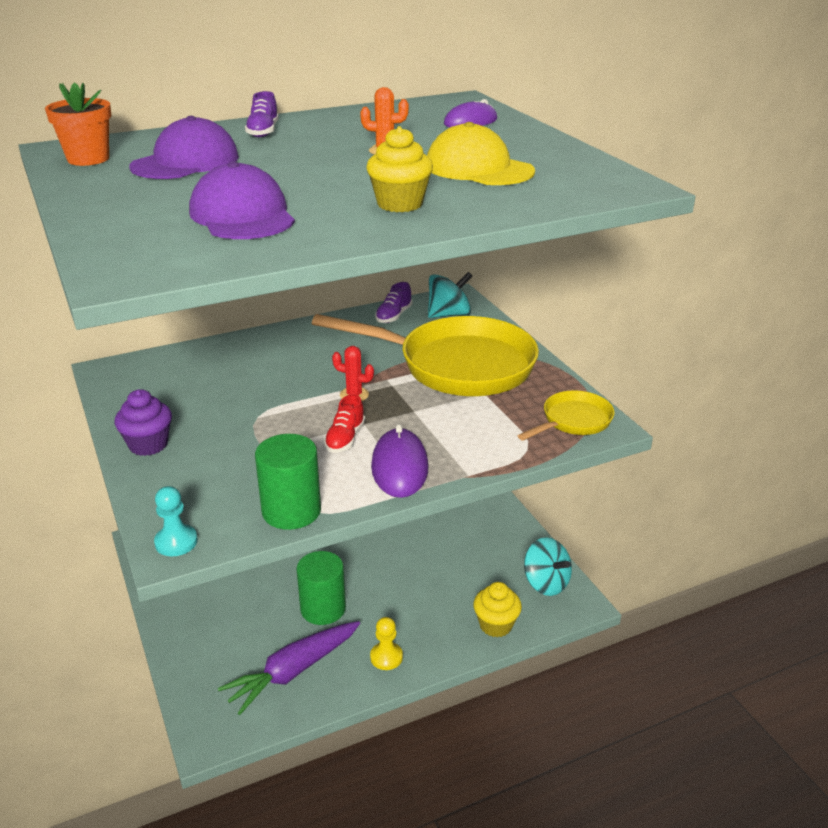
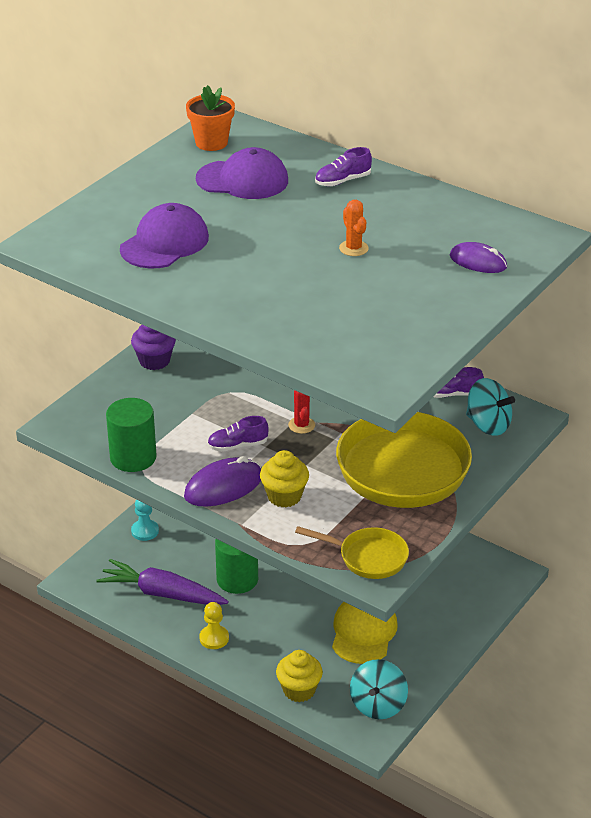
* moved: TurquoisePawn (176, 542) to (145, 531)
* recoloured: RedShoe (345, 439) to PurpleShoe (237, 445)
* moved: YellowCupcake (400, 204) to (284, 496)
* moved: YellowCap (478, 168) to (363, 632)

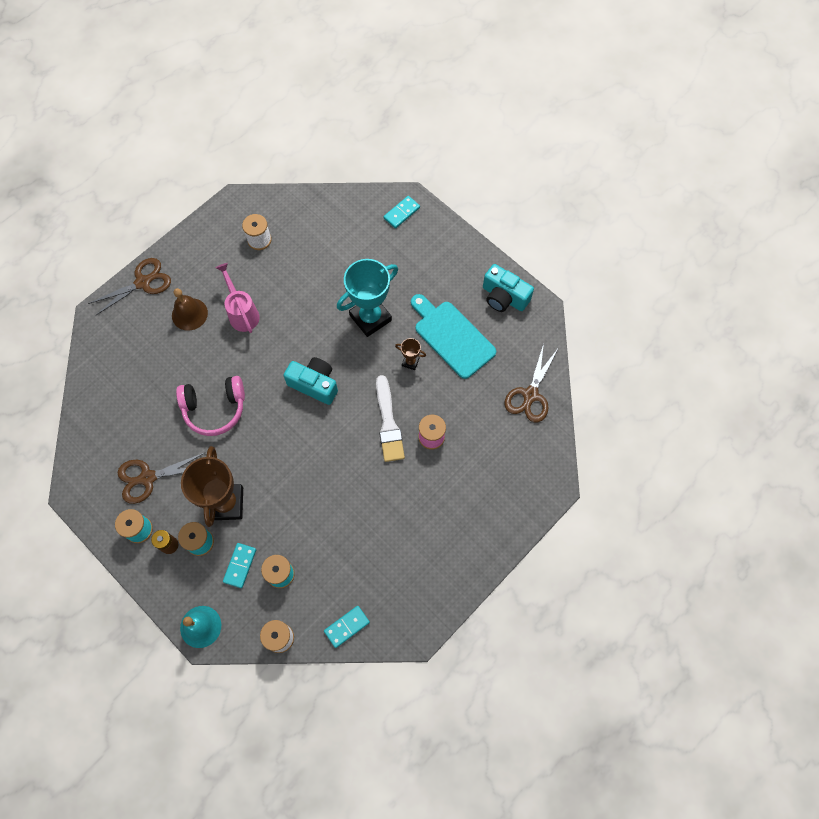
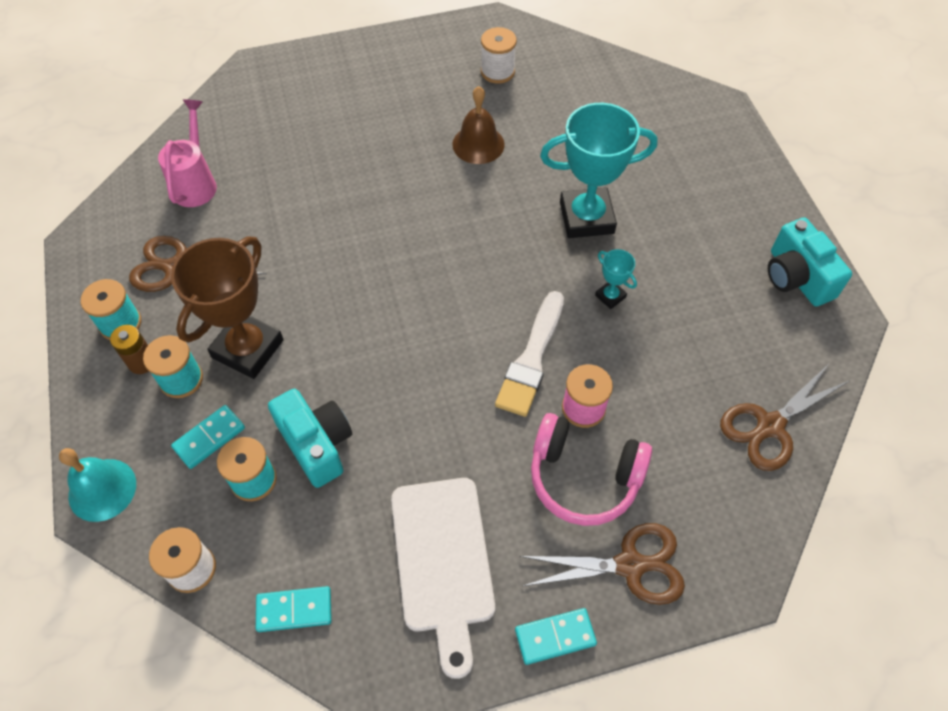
* moved: PinkWateringCan (242, 312) to (196, 182)
* moved: TurquoiseCamera (314, 384) to (316, 444)
* added: WhiteCuttingBoard (443, 561)
* moved: BrownBell (189, 314) to (478, 144)
* moved: TurquoiseDomino (401, 213) to (555, 637)
* moved: BrownScissors (143, 282) to (630, 565)
* moved: PinkHeadphones (215, 408) to (584, 477)
* recoloured: BrownTrophy (410, 362) to TurquoiseTrophy (610, 296)
* removed: TurquoiseCuttingBoard (452, 336)

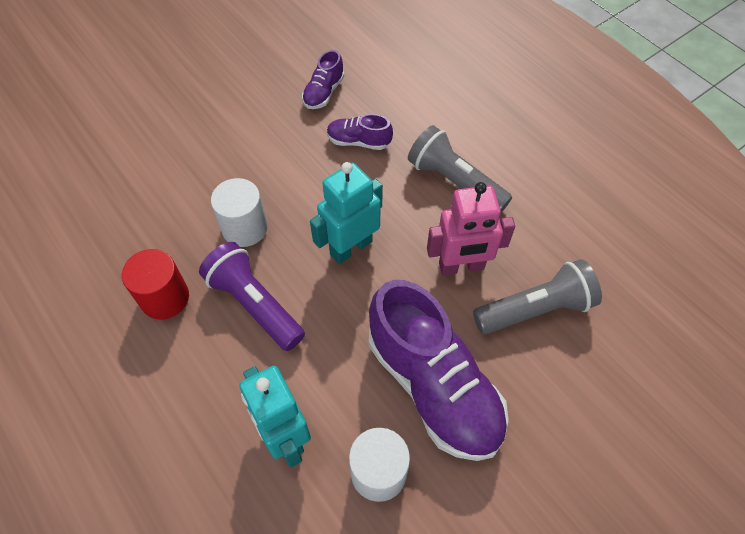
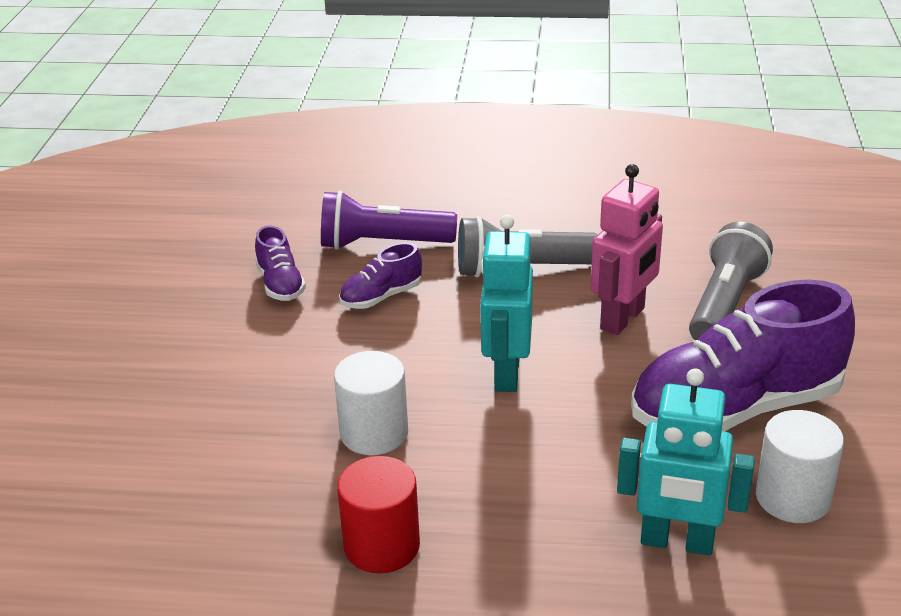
* moved: PurpleFlashlight (254, 304) to (382, 244)
* turned: PurpleShoe (433, 386) = (735, 409) 150 degrees clockwise

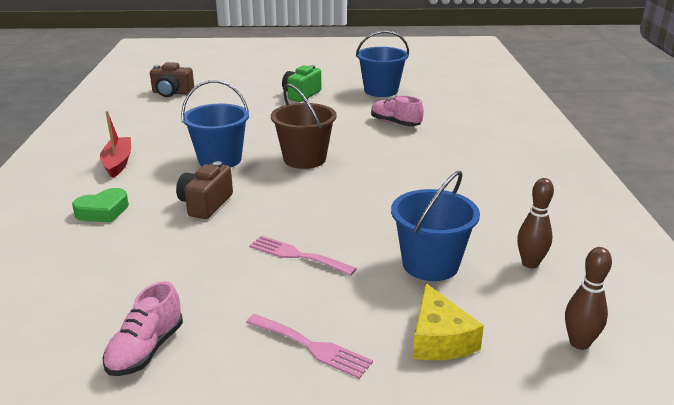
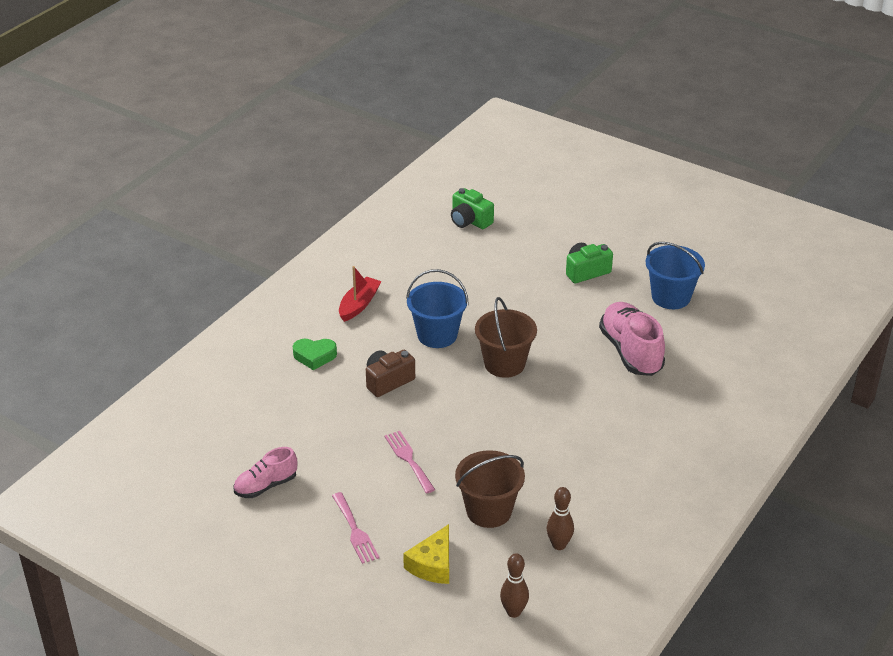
* recoloured: BrownCamera (172, 93) to GreenCamera (470, 221)
* recoloured: BlueBucket (430, 264) to BrownBucket (489, 511)
* resized: PinkShoe (395, 123) = (630, 352) x1.67

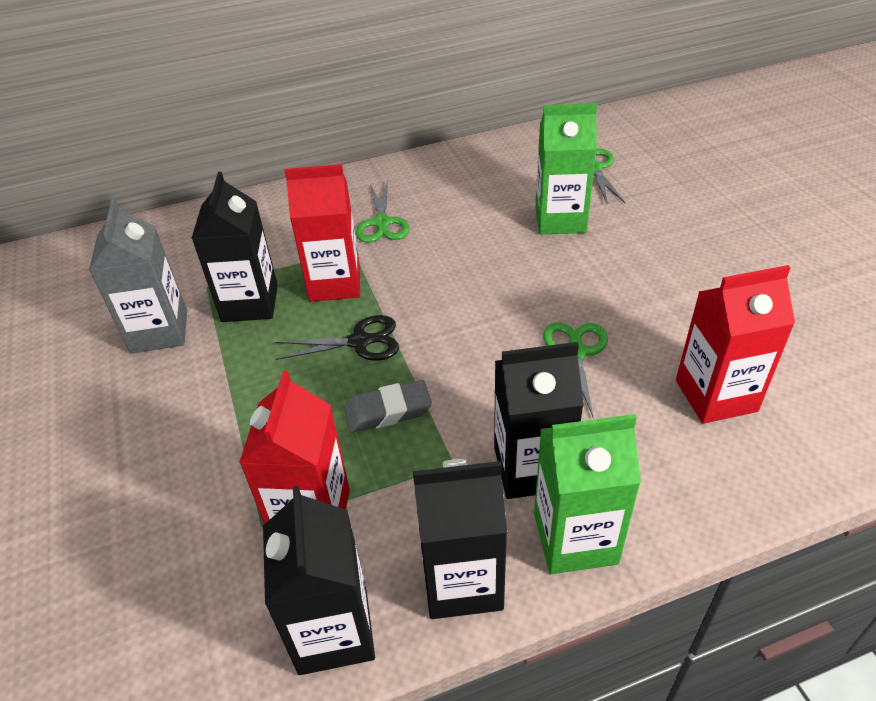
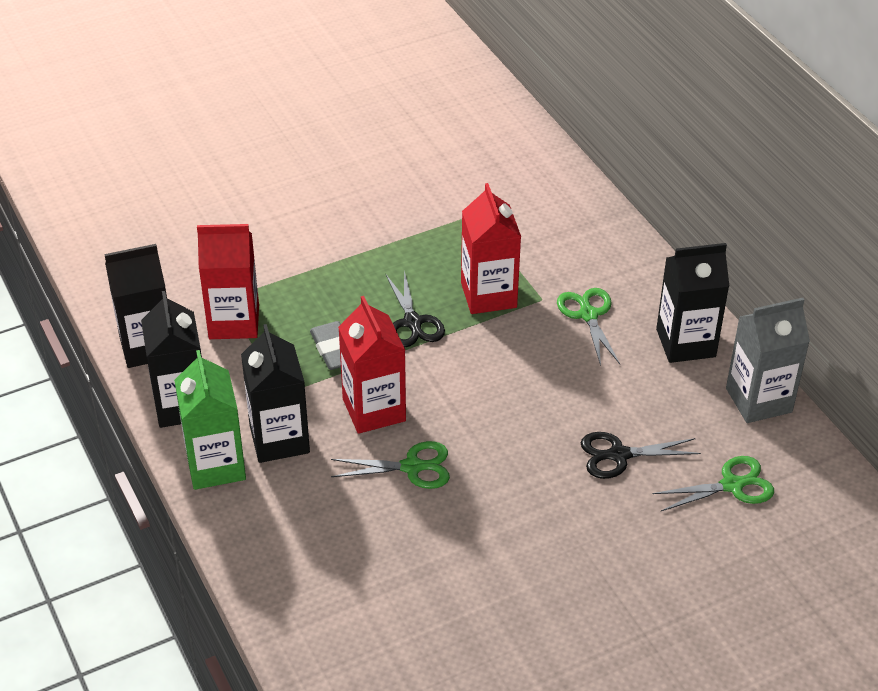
* moved: RedCarton (716, 395) to (374, 410)
* turned: GreenScissors (382, 223) = (588, 315) 90 degrees clockwise
* replaced: GreenCarton (560, 220) to BlackScissors (619, 455)
* moved: BlackCarton (250, 303) to (685, 343)
* moved: GreyCarton (159, 331) to (758, 400)

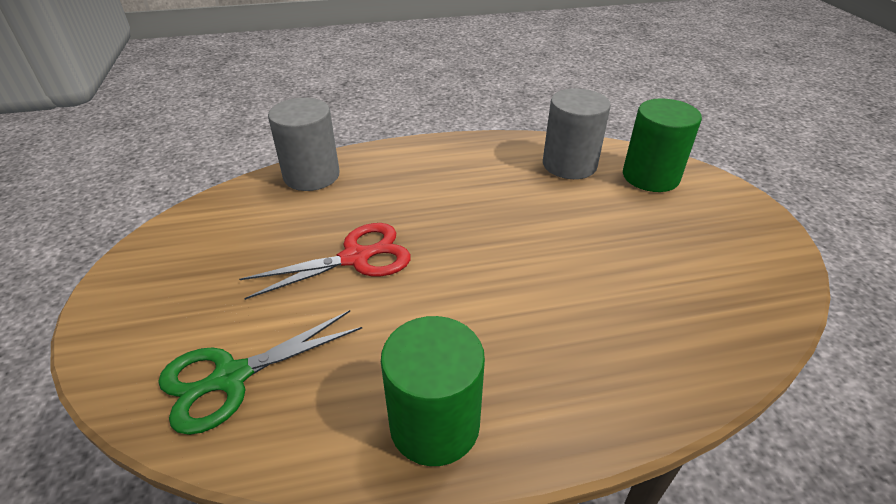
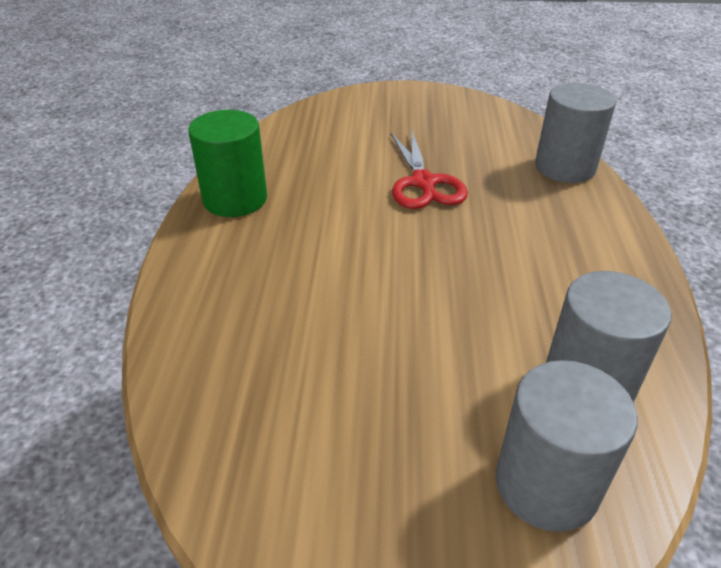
* recoloured: GreenCylinder (650, 176) to GreyCylinder (546, 484)
* removed: GreenScissors (231, 377)

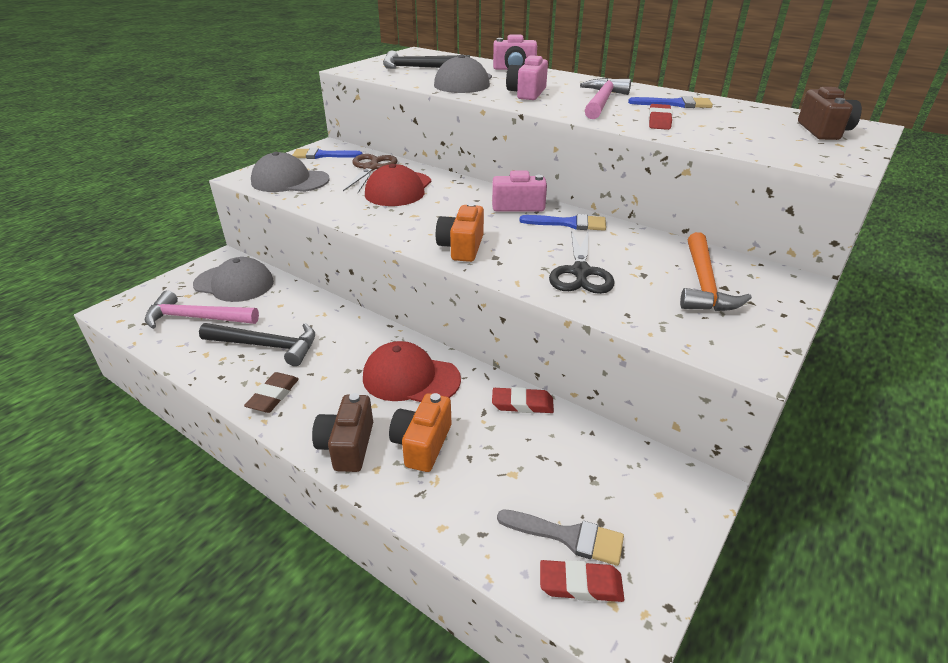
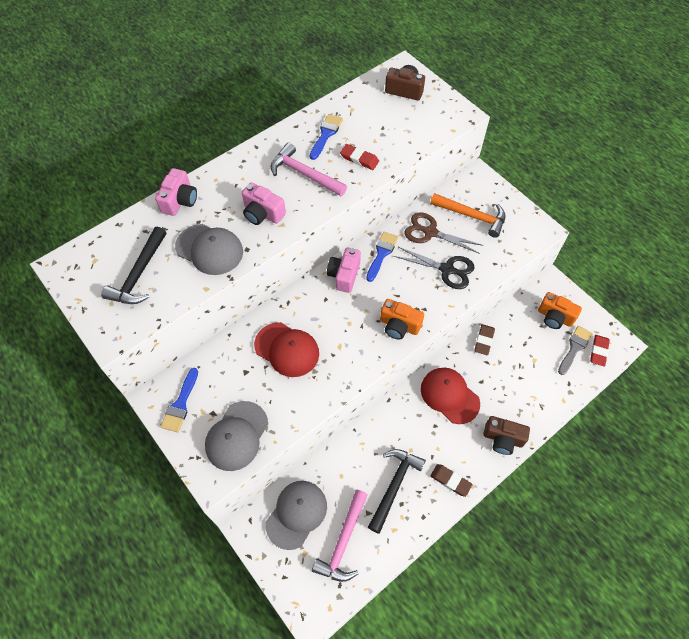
* moved: BrownScissors (371, 168) to (430, 232)
* turned: RedCap (411, 378) = (449, 395) 105 degrees clockwise
* recoloured: RedEraser (522, 404) to BrownEraser (484, 341)
* moved: OrangeCamera (422, 444) to (554, 317)

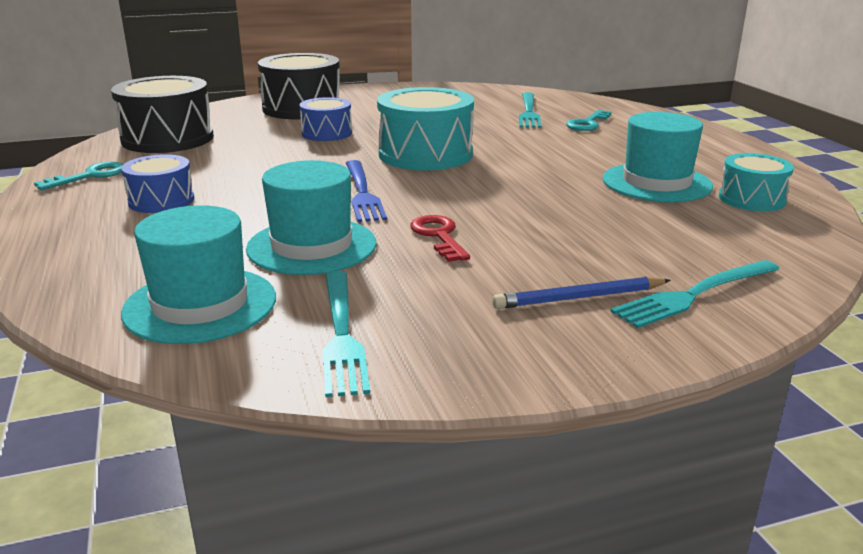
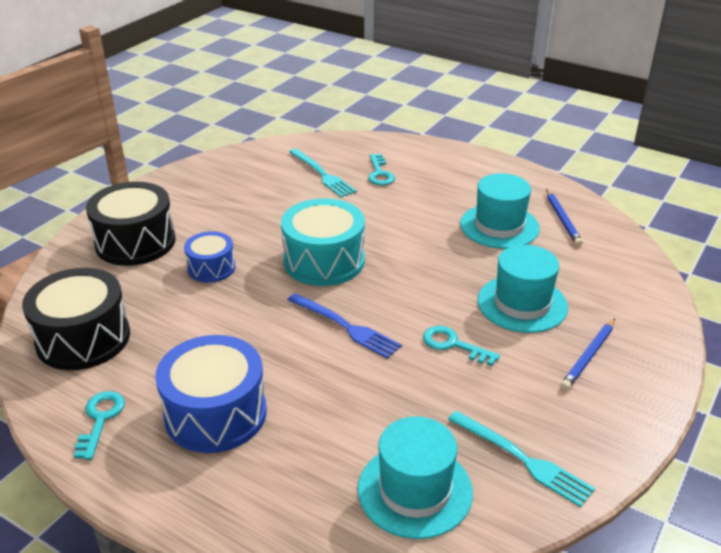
* resized: BlueDrum (161, 201) = (215, 414) x1.73
* recoloured: RedKey (439, 236) to TurquoiseKey (453, 345)
* moved: TurquoiseHat (312, 246) to (522, 304)
* replaced: TurquoiseDrum (751, 199) to BluePencil (562, 219)
* removed: TurquoiseFork (694, 295)

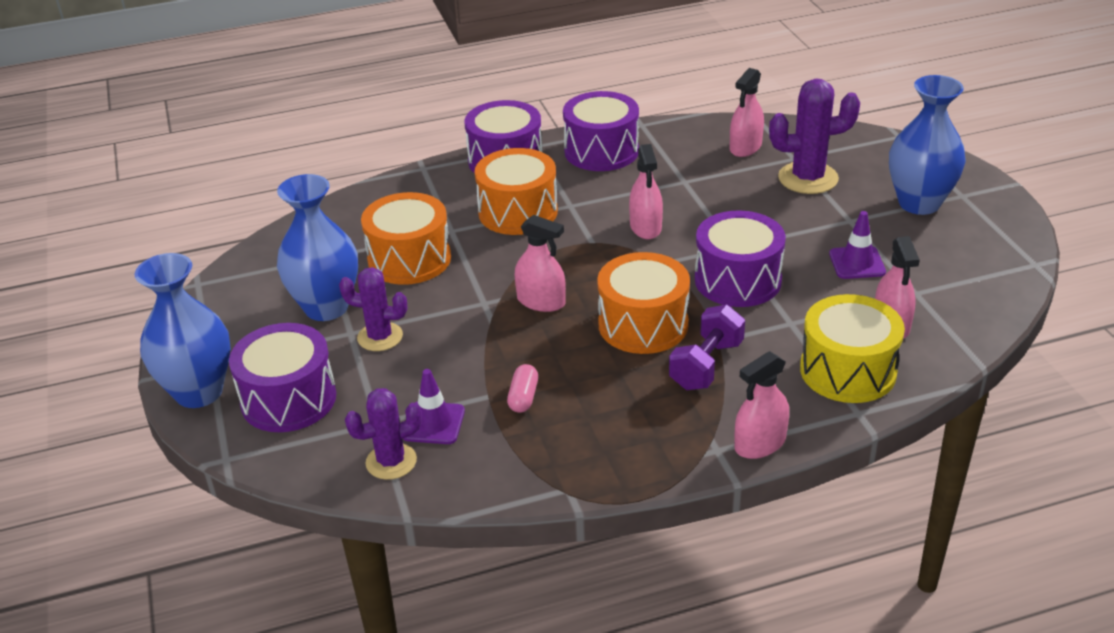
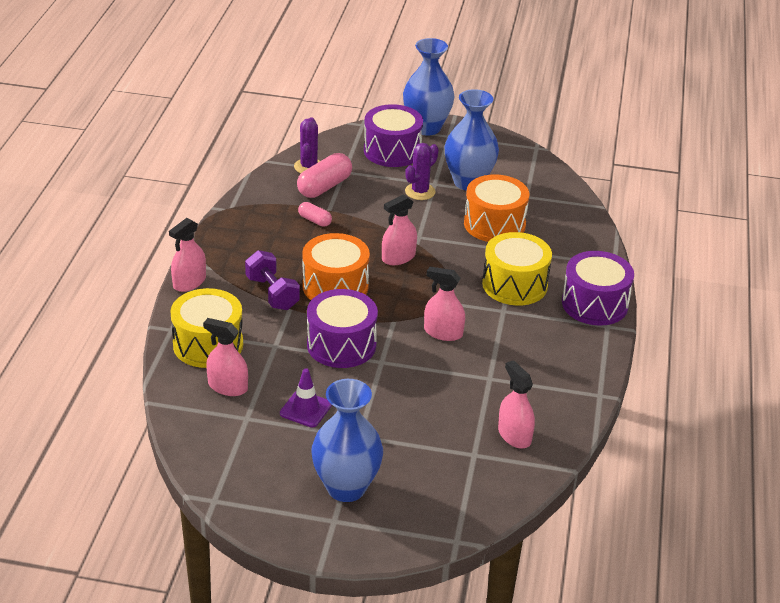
* turned: PinkSprayBottle (760, 444) = (189, 282) 135 degrees counterclockwise
* replaced: PurpleTrafficCone (433, 423) to PinkCapsule (324, 187)
* recoloured: OrangeDrum (518, 212) to YellowDrum (514, 285)
* removed: PurpleDrum (601, 151)
* removed: PurpleCactus (808, 178)

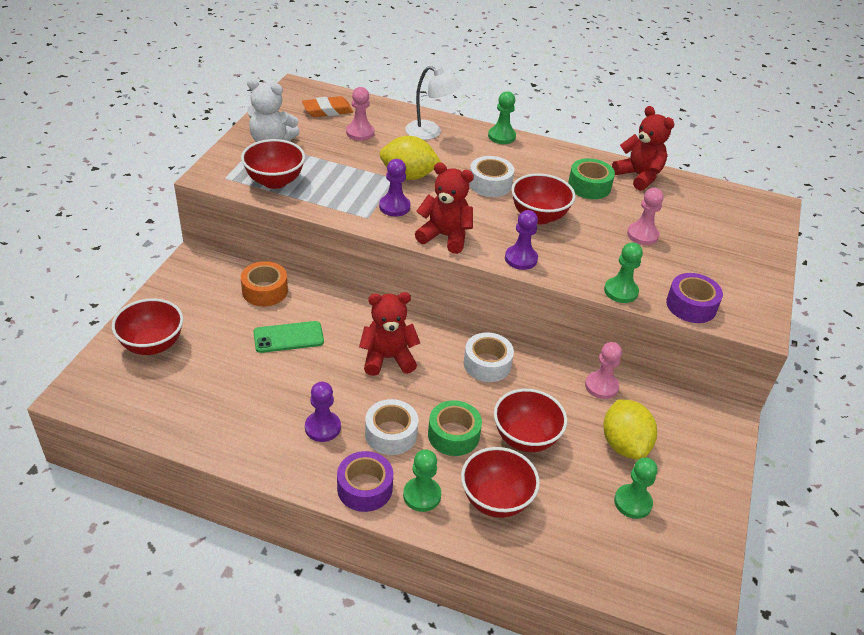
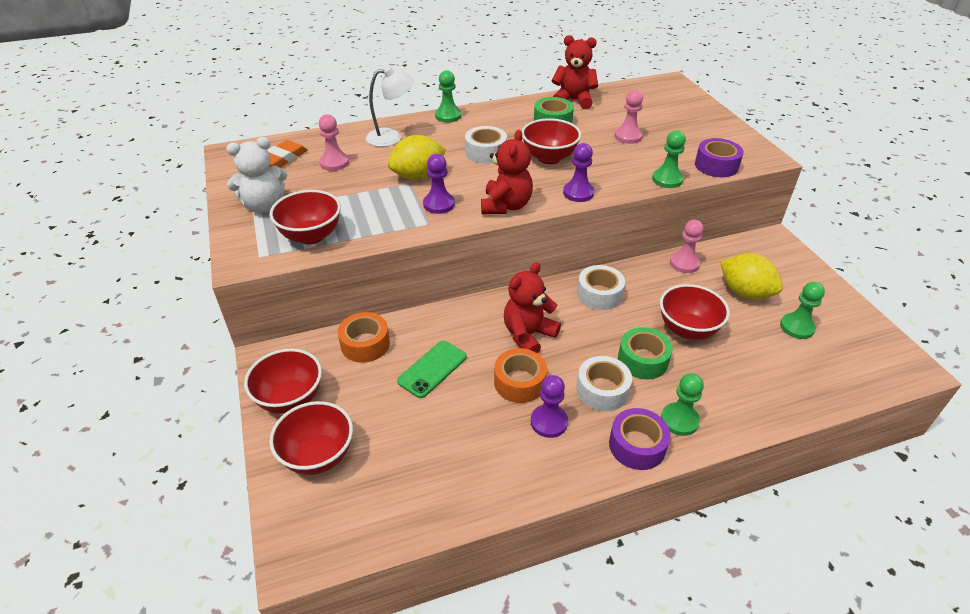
* moved: RedBowl (496, 500) to (290, 399)
* turned: RedTeddyBear (445, 236) = (506, 206) 120 degrees clockwise
* added: OrangeTape (519, 382)

